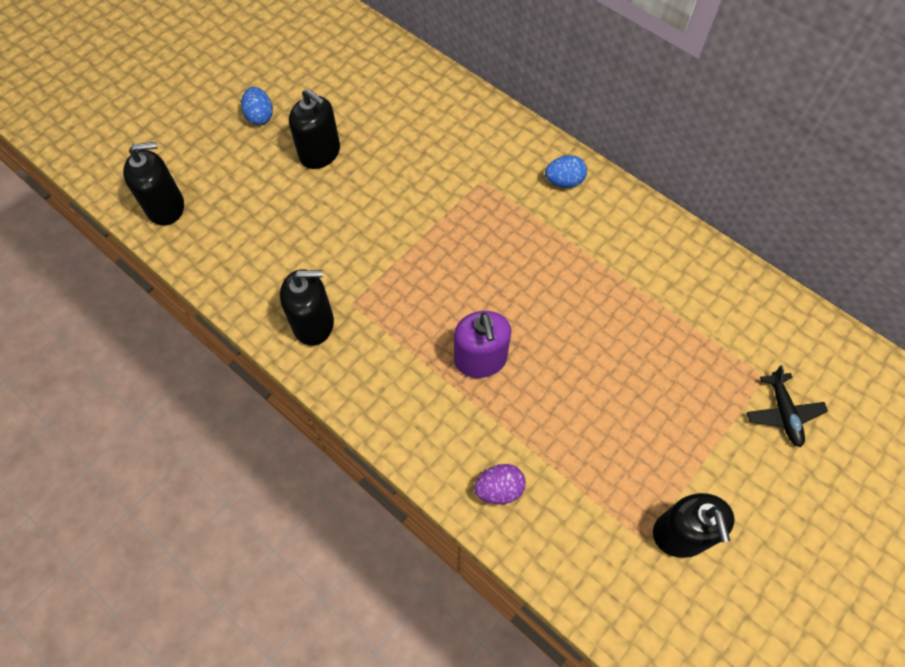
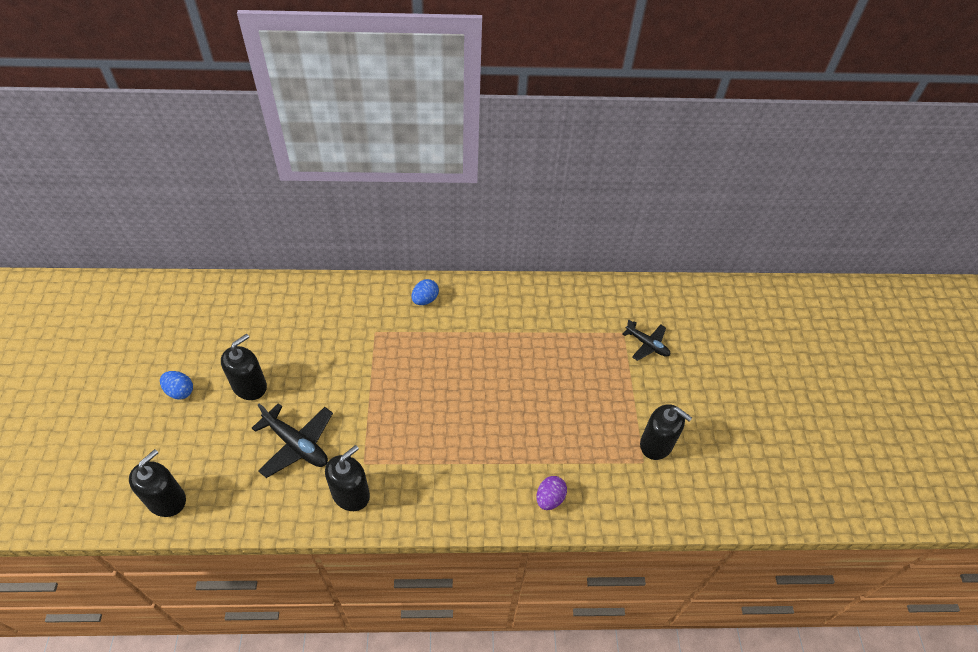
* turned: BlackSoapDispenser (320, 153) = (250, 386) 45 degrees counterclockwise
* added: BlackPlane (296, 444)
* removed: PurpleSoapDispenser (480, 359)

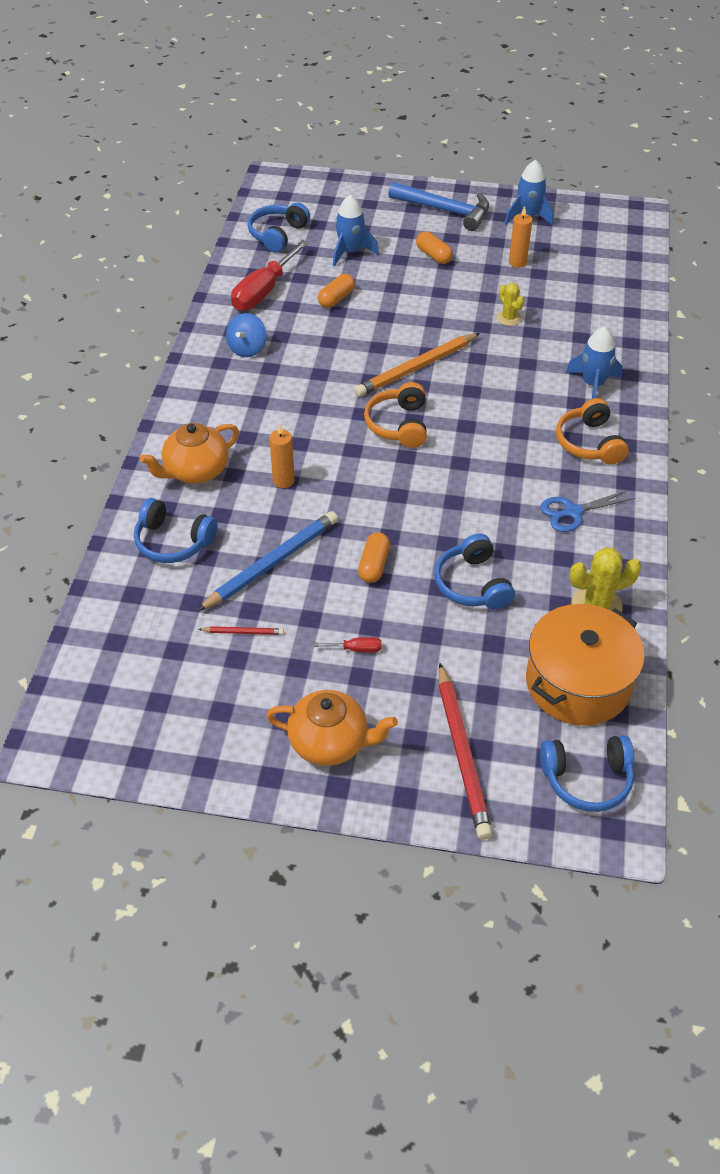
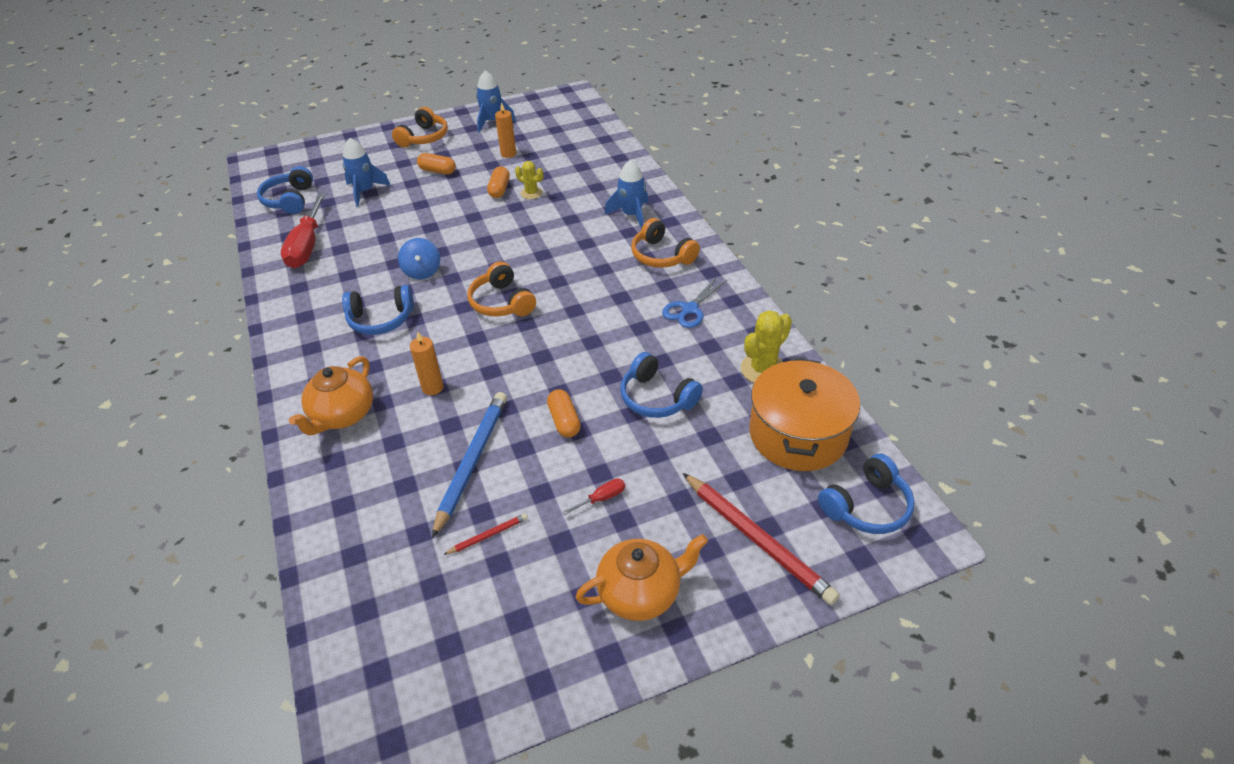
* moved: BlueHeadphones (173, 541) to (381, 319)
* replaced: BlueHammer (445, 210) to OrangeHeadphones (424, 138)
* moved: BlueSpinningTop (247, 349) to (422, 271)
* moved: OrangeCapsule (336, 299) to (499, 189)
* removed: OrangePencil (416, 368)

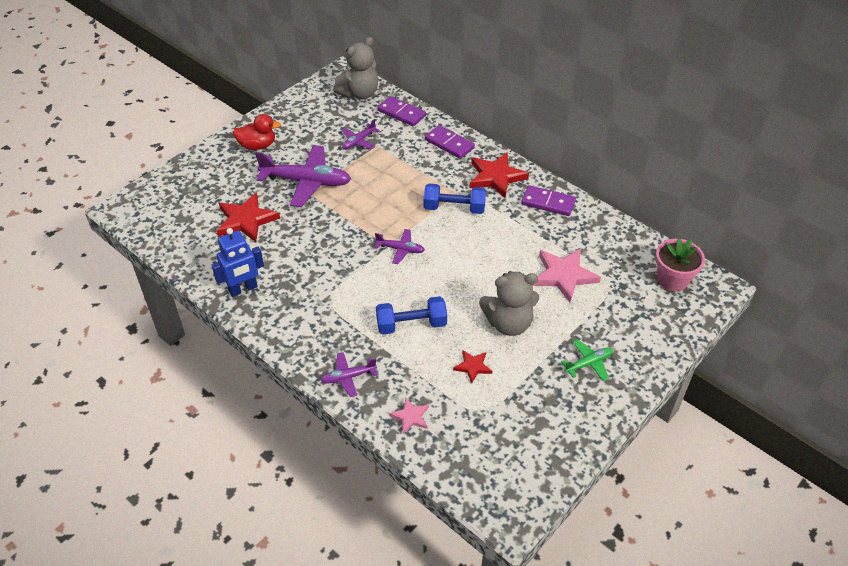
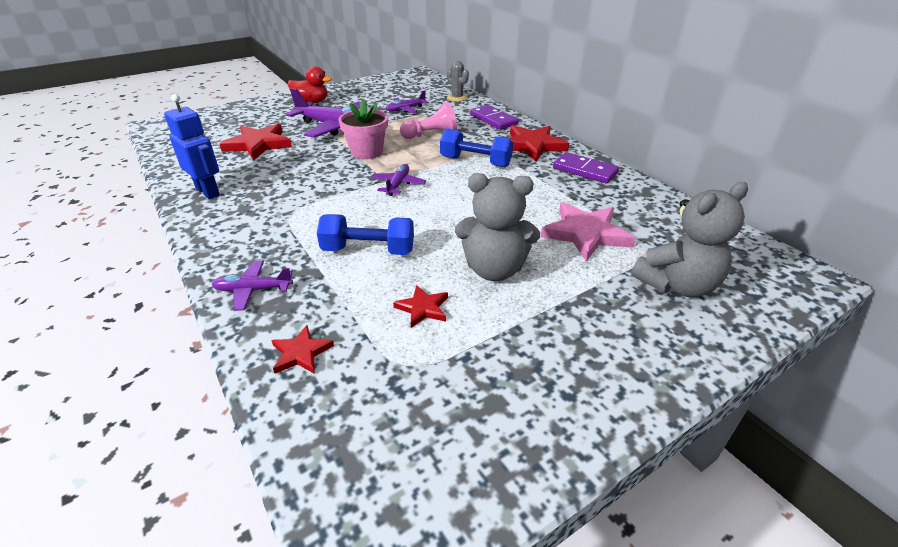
* turned: BlueRobot (243, 289) = (208, 191) 120 degrees counterclockwise
* recoloured: PinkStar (410, 417) to RedStar (301, 353)
* moved: PinkFlowerPot (672, 279) to (367, 152)
* turned: PurplePlane (400, 249) = (398, 184) 105 degrees counterclockwise
* added: PinkPawn (430, 134)
* replaced: PurpleDomino (401, 113) to GreyCactus (457, 98)
* moved: GreyTeddyBear (359, 93) to (677, 285)
* removed: GreenPlane (588, 363)

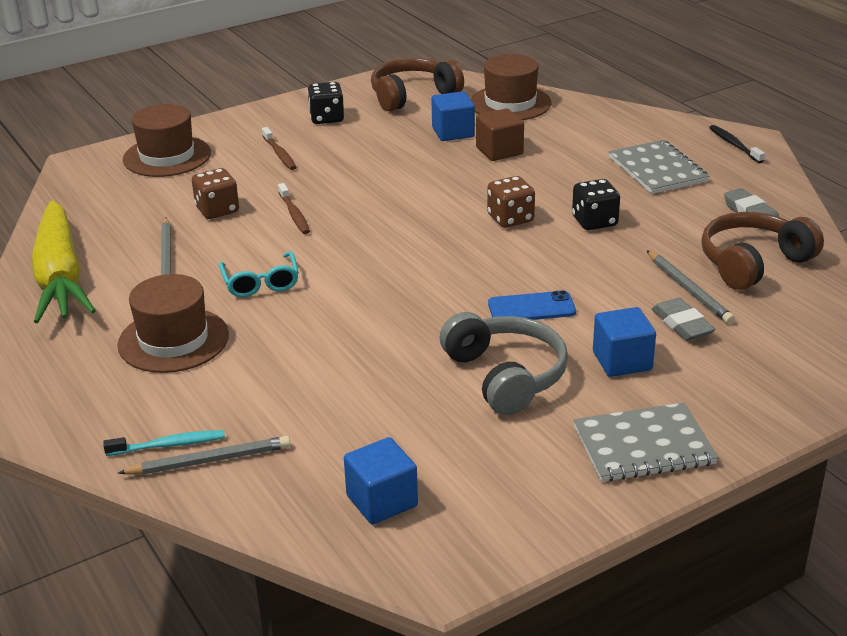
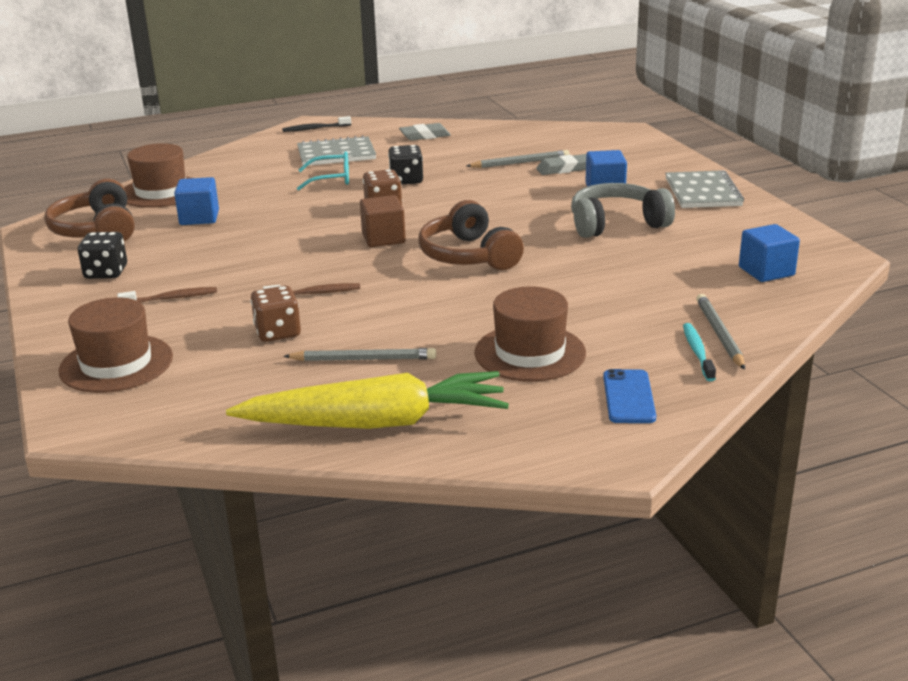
* moved: TurquoiseGlasses (260, 283) to (331, 179)
* moved: BrownCube (499, 151) to (383, 238)
* moved: BrownHeadphones (753, 263) to (468, 256)
* moved: BluePhone (531, 308) to (628, 397)

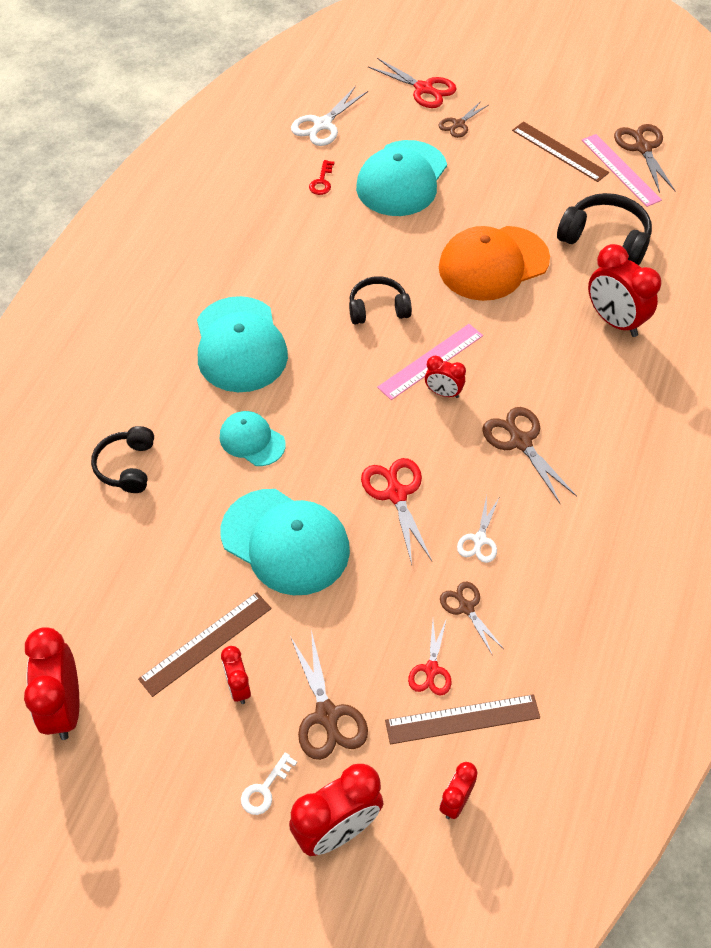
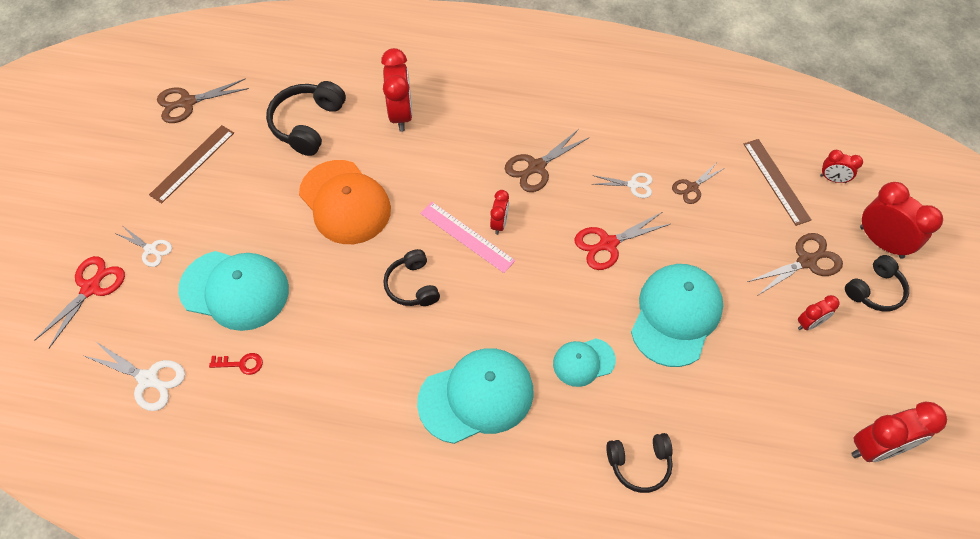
* recoloured: BrownScissors (458, 124) to WhiteScissors (151, 250)
* turned: RedClock (614, 321) = (401, 114) 45 degrees counterclockwise
* turned: TurquoiseCap (252, 440) = (583, 362) 45 degrees clockwise
* replaced: WhiteKey (265, 789) to BlackHeadphones (874, 290)
* removed: BrownRuler (206, 643)
* removed: RedScissors (431, 670)
* removed: PinkRuler (620, 170)

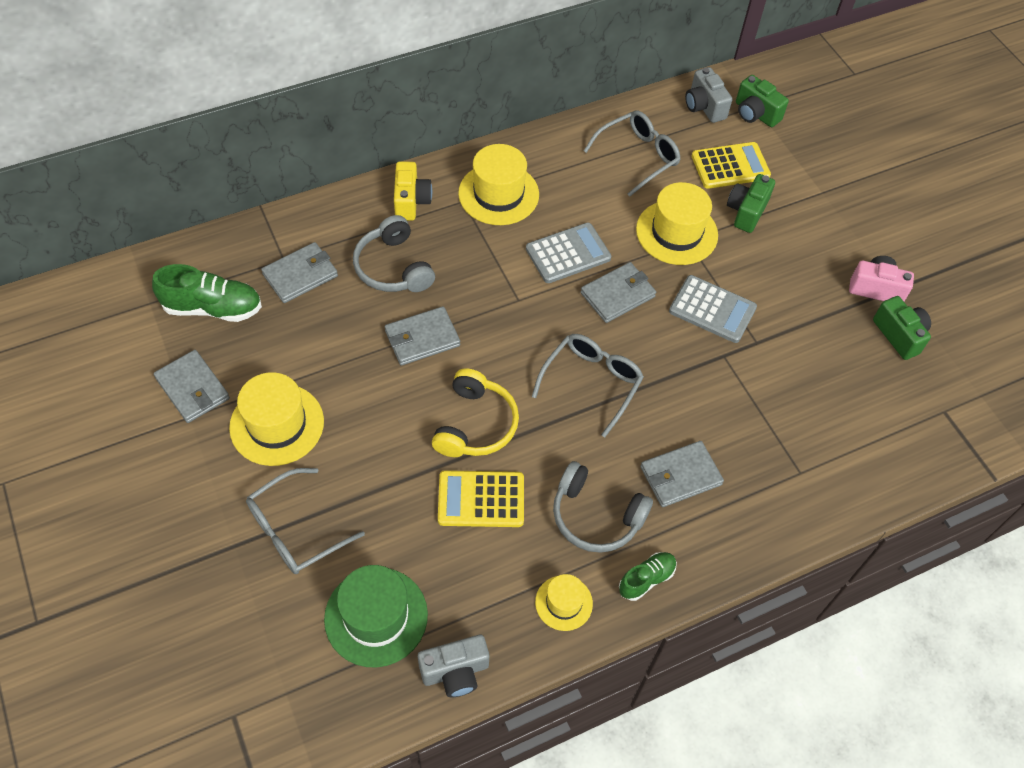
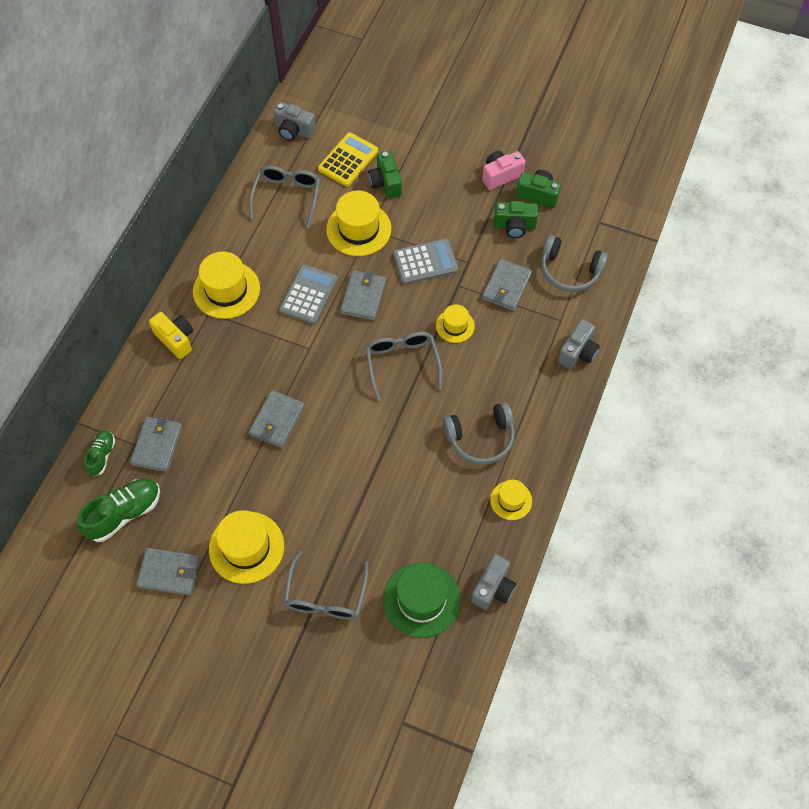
* moved: GreenShoe (646, 579) to (102, 456)
* added: YellowHat (455, 326)
* moved: GreyWallet (680, 476) to (506, 287)
* moved: GreenCamera (755, 114) to (514, 226)
* moved: GreyHeadphones (393, 267) to (569, 271)
* added: GreyCamera (578, 352)
* removed: YellowHeadphones (475, 424)
* removed: YellowCalculator (481, 499)

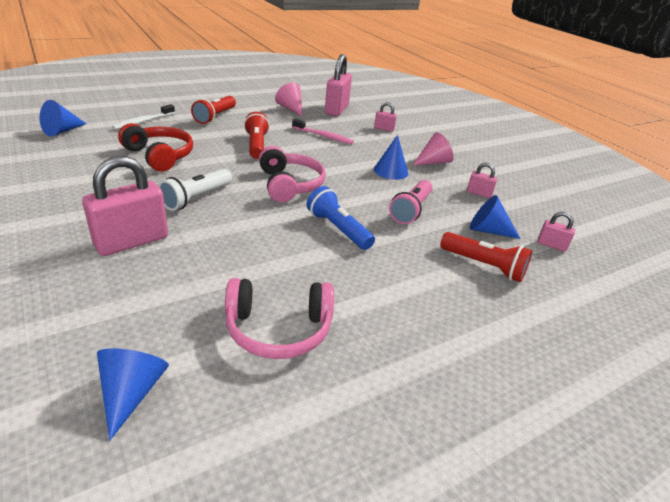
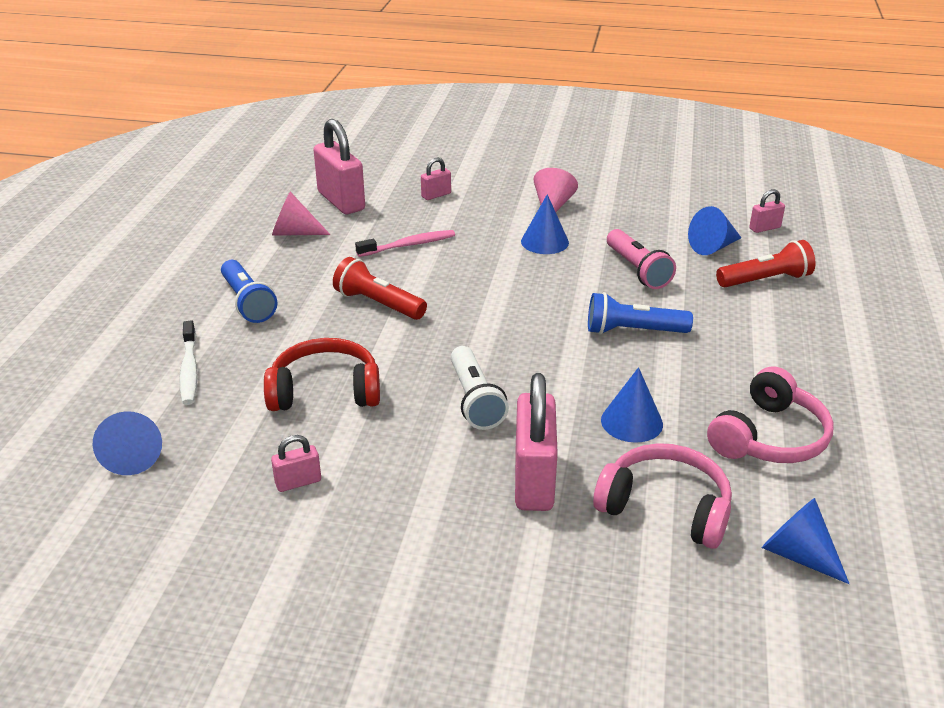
* recoloured: RedFlashlight (215, 117) to BlueFlashlight (247, 302)
* moved: PinkPadlock (479, 193) to (298, 482)
* moved: PinkHeadphones (290, 185) to (665, 507)
* added: BlueCone (631, 422)

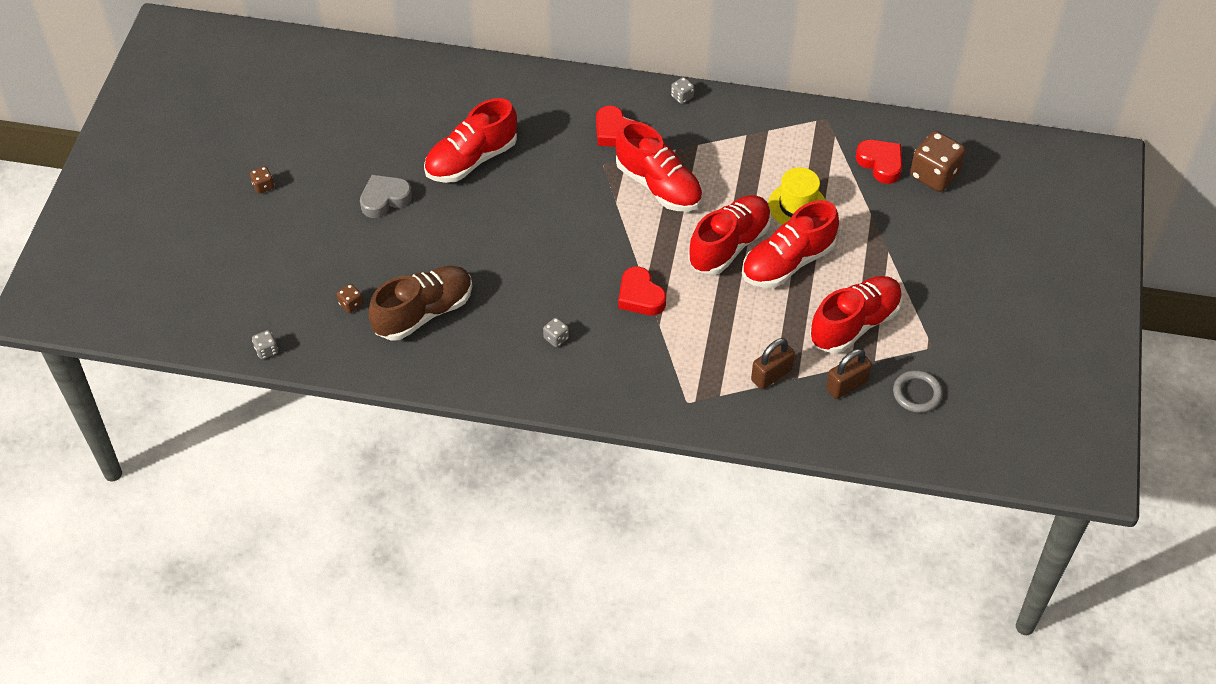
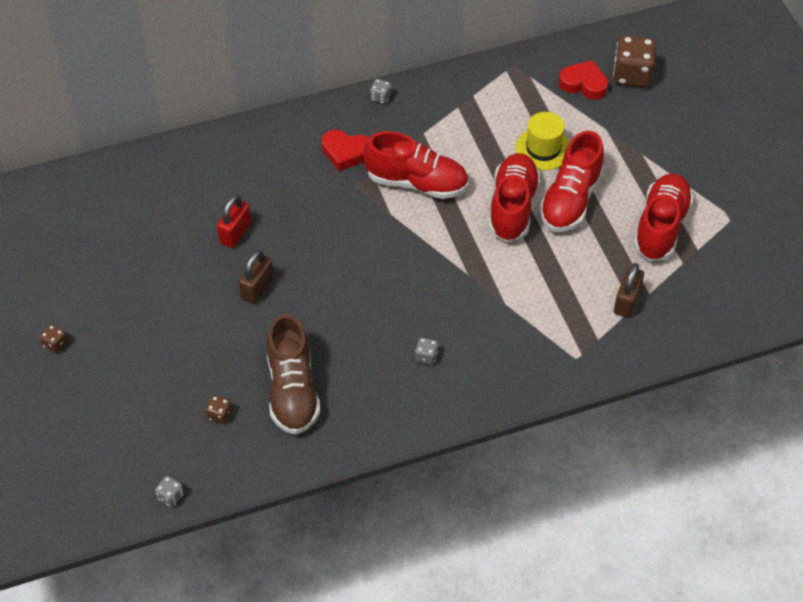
* replaced: RedShoe (471, 160) to RedPadlock (235, 233)
* moved: BrownPadlock (846, 385) to (257, 288)
* turned: BrownShoe (424, 313) = (292, 390) 150 degrees clockwise
* removed: GreyHeart (384, 199)
* removed: RedHeart (640, 296)
* removed: GreyRing (917, 393)

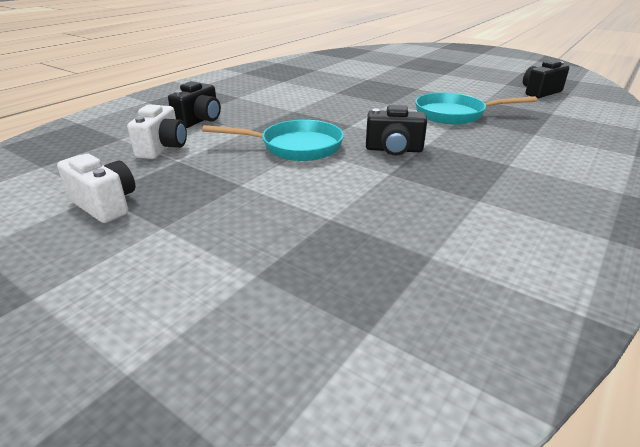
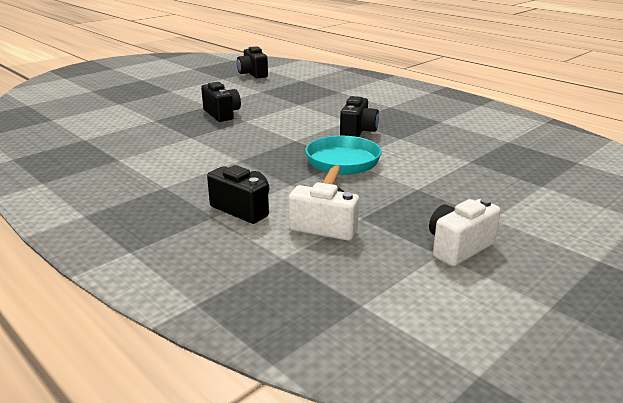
* added: BlackCamera (222, 114)
* removed: TurquoisePan (455, 114)

